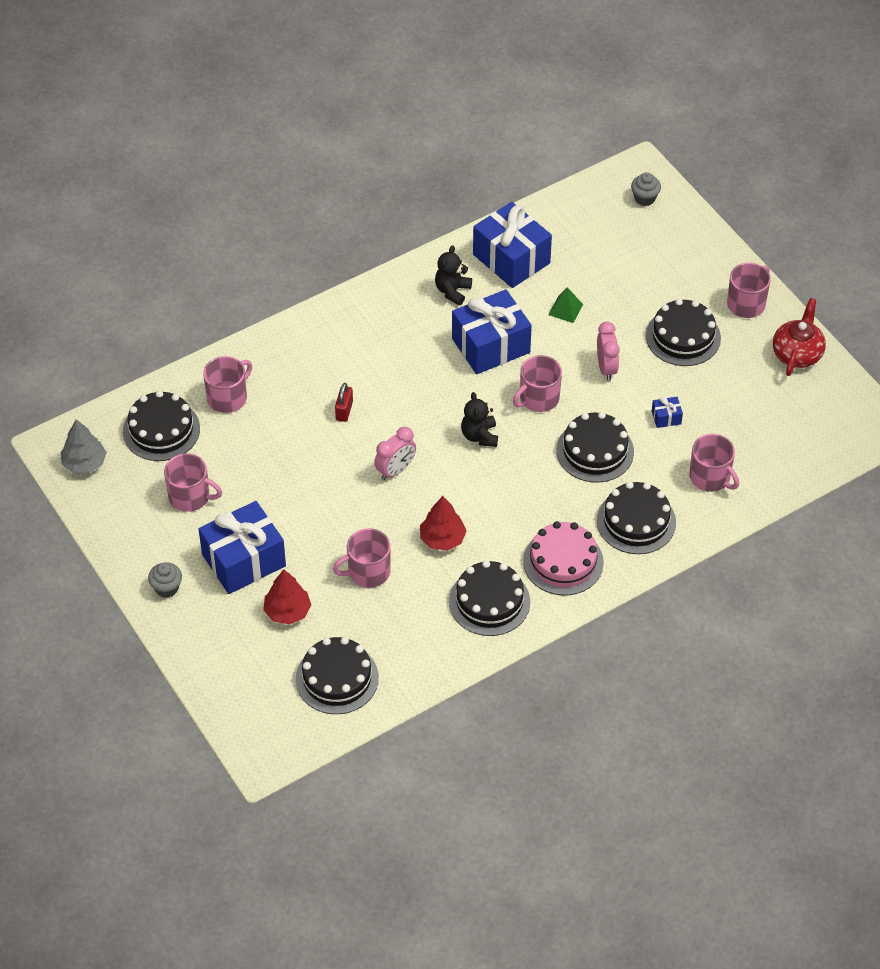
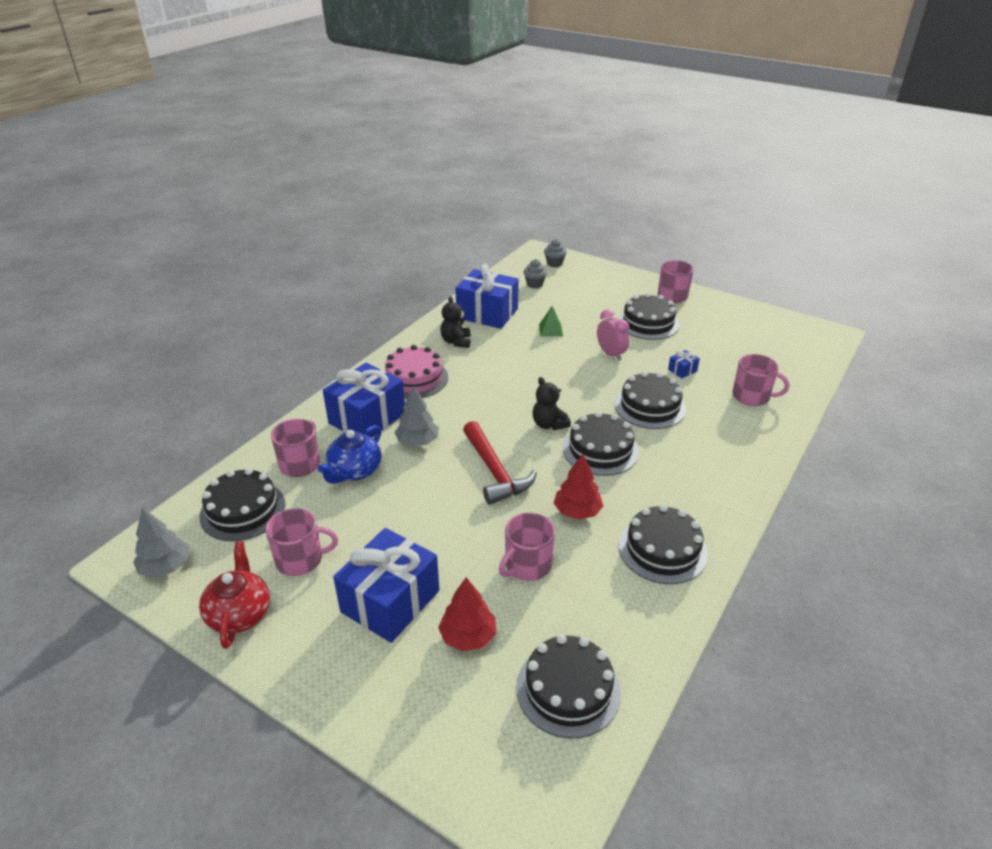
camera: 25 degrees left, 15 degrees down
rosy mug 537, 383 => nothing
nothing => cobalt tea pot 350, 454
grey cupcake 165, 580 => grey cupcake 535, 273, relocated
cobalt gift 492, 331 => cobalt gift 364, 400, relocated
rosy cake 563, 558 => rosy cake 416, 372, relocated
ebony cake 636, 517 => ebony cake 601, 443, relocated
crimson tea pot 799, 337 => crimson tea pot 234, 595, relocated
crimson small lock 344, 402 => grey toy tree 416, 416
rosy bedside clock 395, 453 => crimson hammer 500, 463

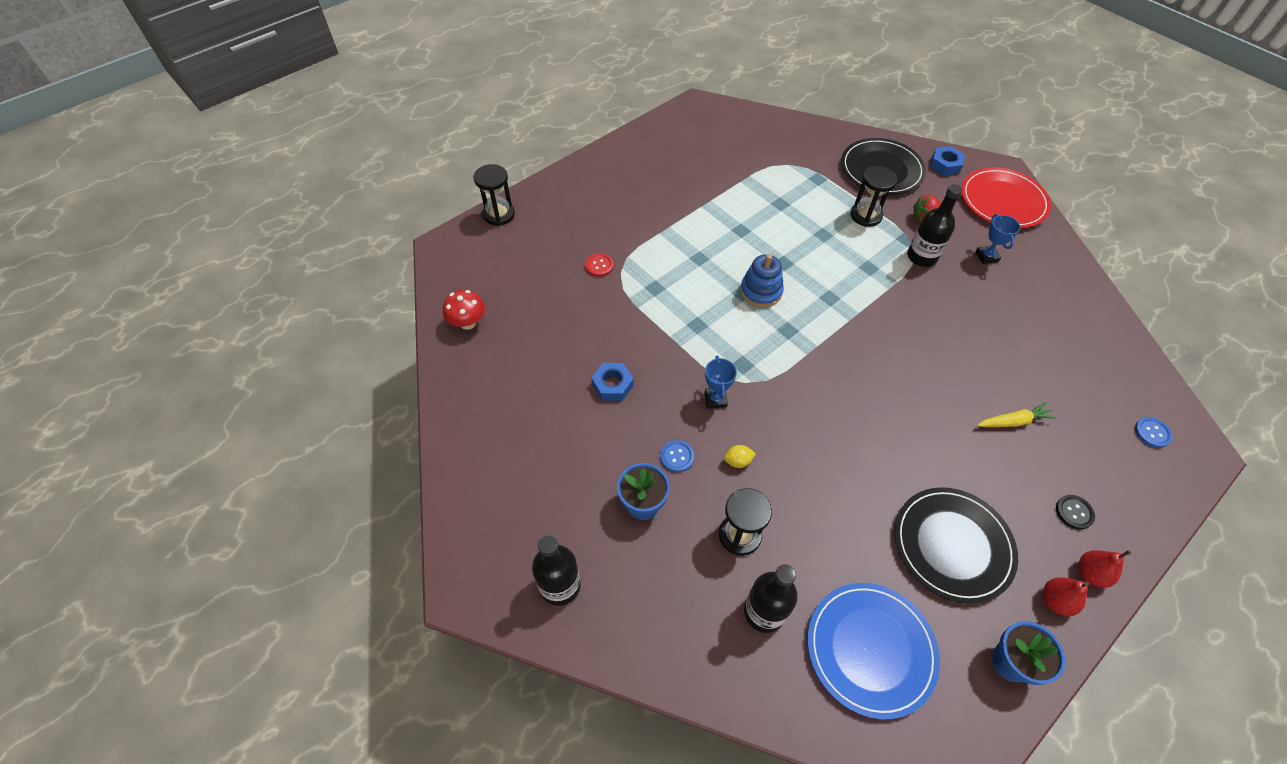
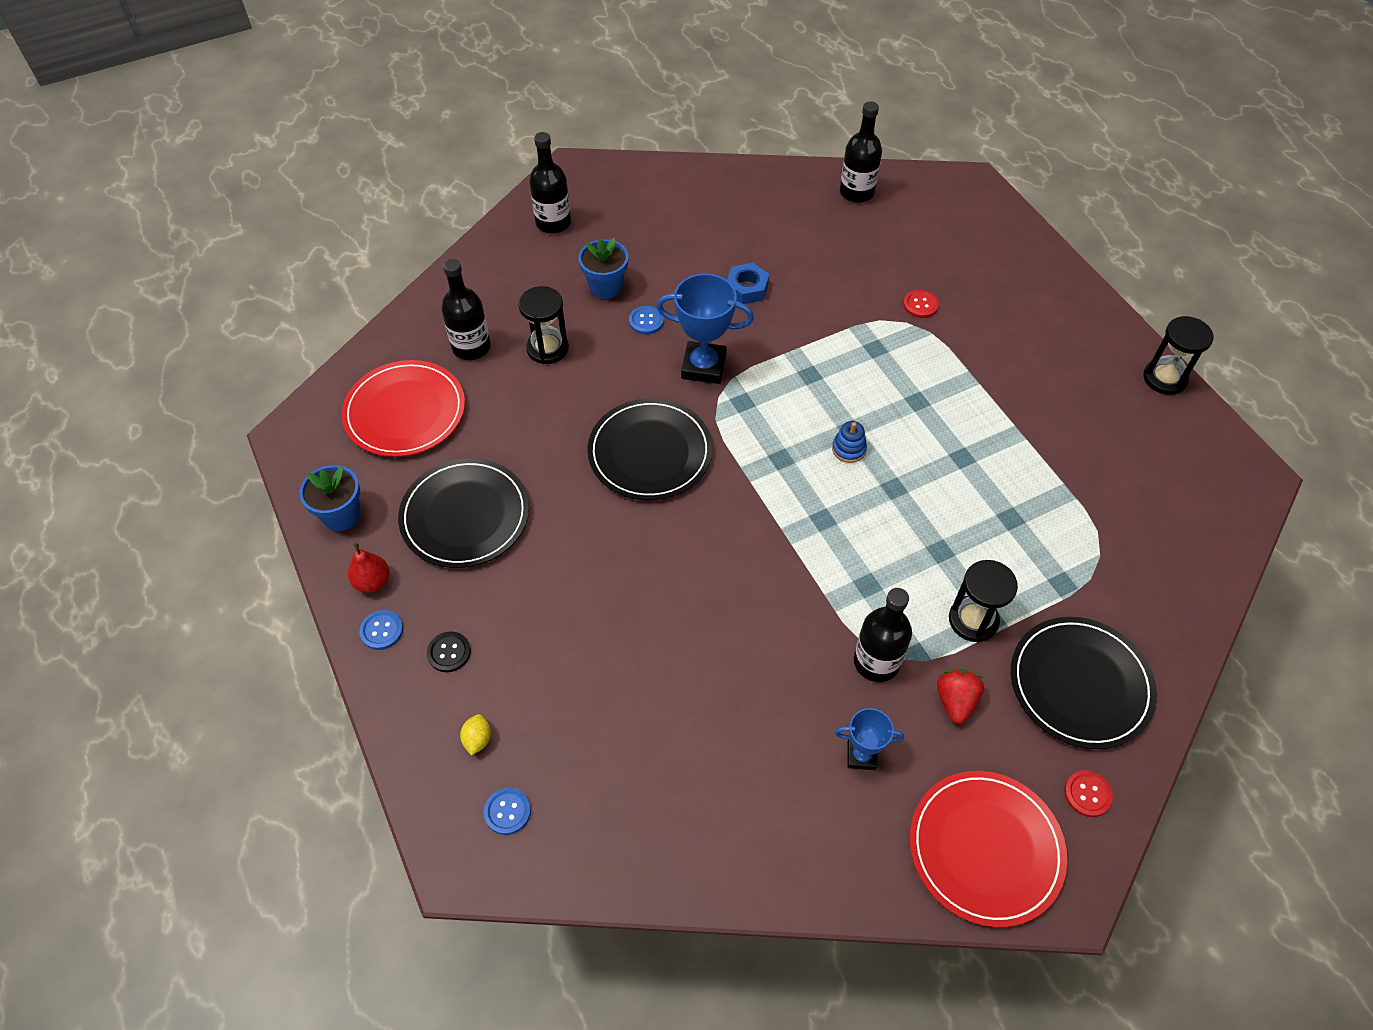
camera: 105 degrees right, 0 degrees up
golden root vegetable 1016, 414 => nothing
nothing => ebony plate 650, 449
ebony sand timer 494, 195 => ebony sand timer 1178, 355, relocated
golden lemon 740, 456 => golden lemon 475, 735, relocated
crimson toadstool 464, 310 => ebony flask 861, 152
cobalt hexagon nut 947, 161 => crimson shirt button 1088, 793
crimson pear fruit 1104, 569 => cobalt shirt button 381, 630
cobalt plate 874, 651 => crimson plate 403, 408
cobalt trophy 721, 382 => cobalt trophy 705, 328, x1.75
cobalt stacking toy 762, 281 => cobalt stacking toy 849, 442, x0.62

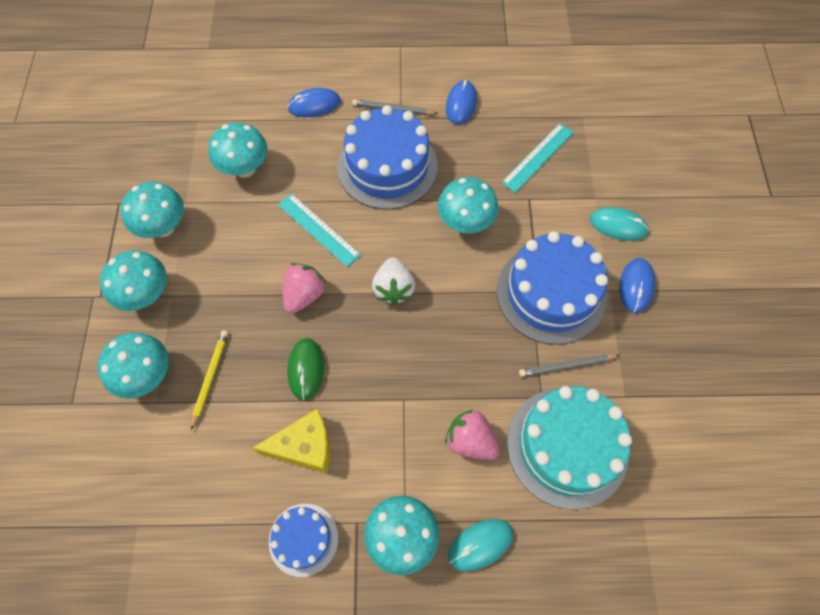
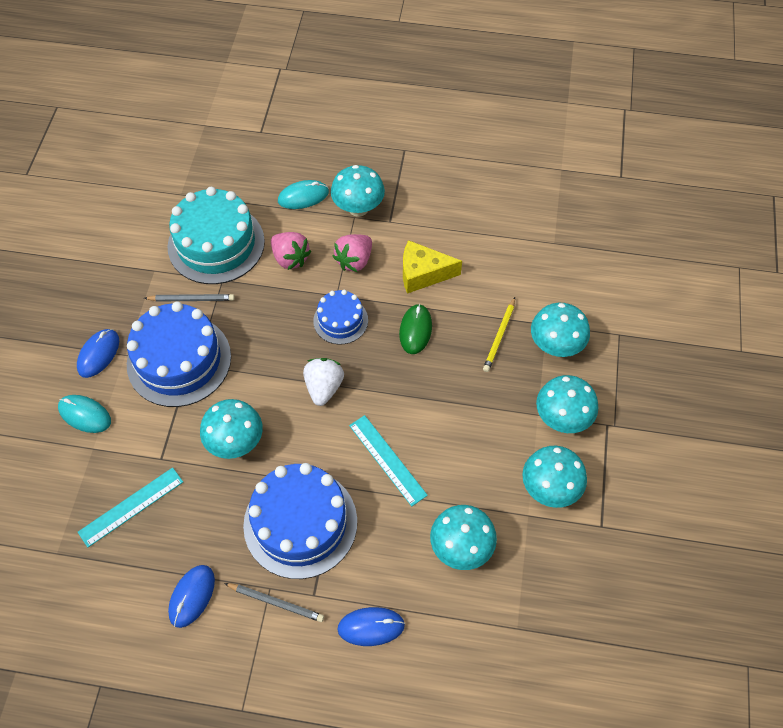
camera: 170 degrees left, 5 degrees down
cobalt cake 303, 540 => cobalt cake 340, 317, relocated
rosy berry 305, 288 => rosy berry 352, 253, relocated

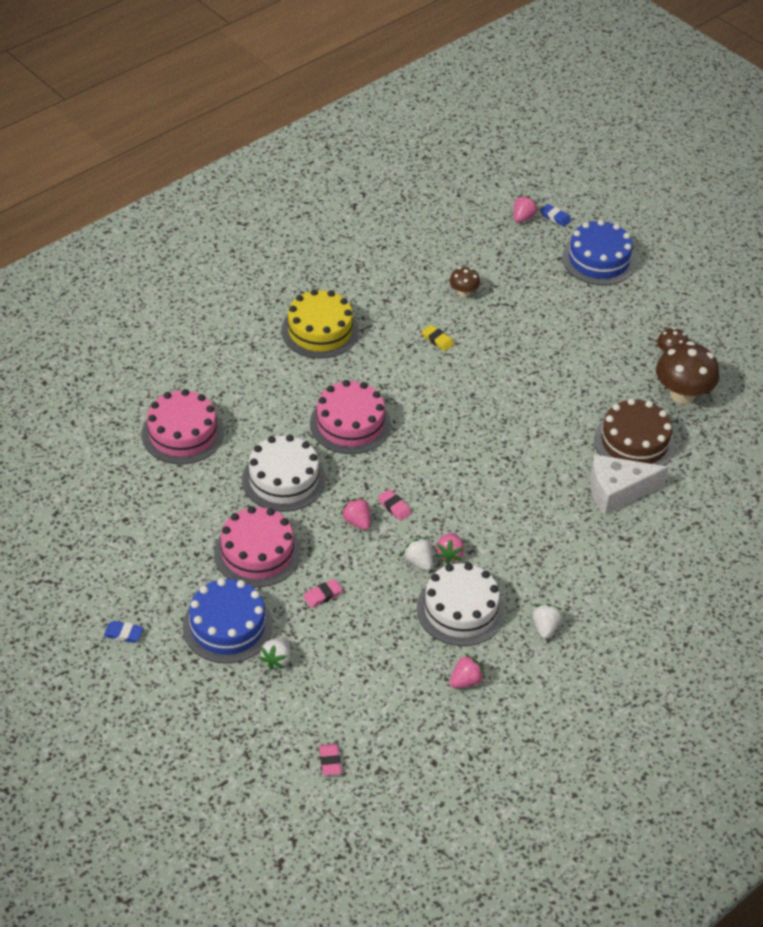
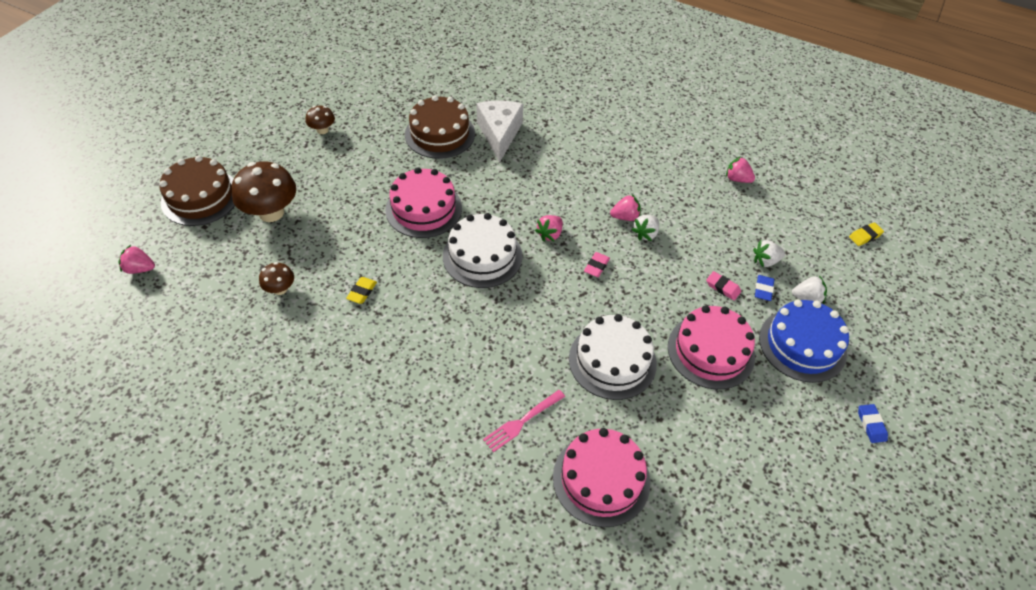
camera: 110 degrees left, 5 degrees up
golden cake 320, 324 => nothing
nothing => rosy dinner fork 524, 421
rosy cake 350, 417 => rosy cake 423, 202, relocated
rosy berry 355, 513 => rosy berry 549, 228, relocated
pure white cake 461, 604 => pure white cake 482, 250, relocated
pure white berry 547, 621 => pure white berry 769, 253, relocated
cobalt eraser 555, 215 => cobalt eraser 764, 288, relocated
brown toadstool 687, 372 => brown toadstool 263, 192, relocated
rosy eraser 330, 760 => golden eraser 866, 234
cobalt cake 599, 252 => brown cake 197, 190
pure white piece of cheese 629, 484 => pure white piece of cheese 499, 131, 150 degrees counterclockwise

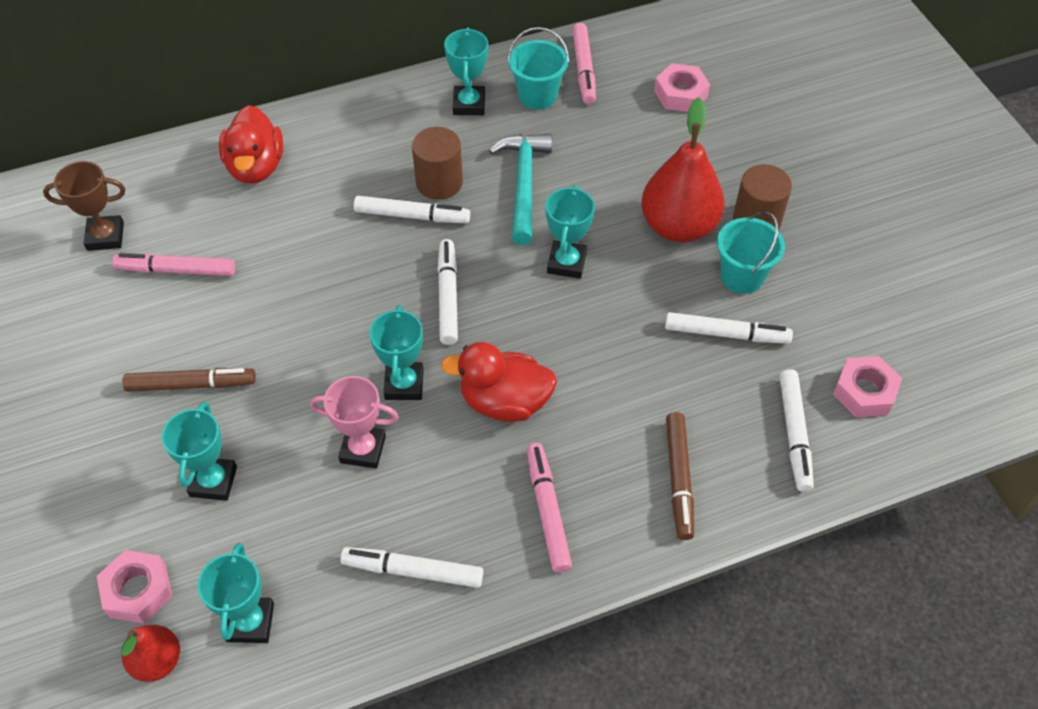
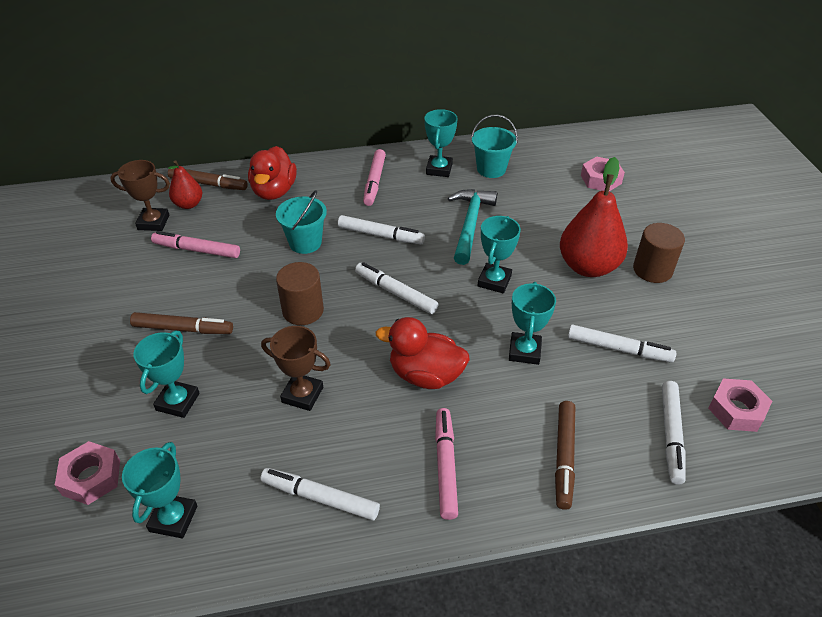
camera: 10 degrees right, 10 degrees down
nothing => brown felt pen 208, 179
crimson pear fruit 150, 653 => crimson pear fruit 185, 184, relocated
teal trophy 396, 352 => teal trophy 532, 323, relocated
brown cylinder 437, 163 => brown cylinder 300, 293, relocated
rosy felt pen 584, 63 => rosy felt pen 374, 177, relocated
teal pail 751, 252 => teal pail 301, 222, relocated
rosy trophy 354, 422 => brown trophy 296, 368
pure white felt pen 448, 292 => pure white felt pen 397, 288, 60 degrees counterclockwise

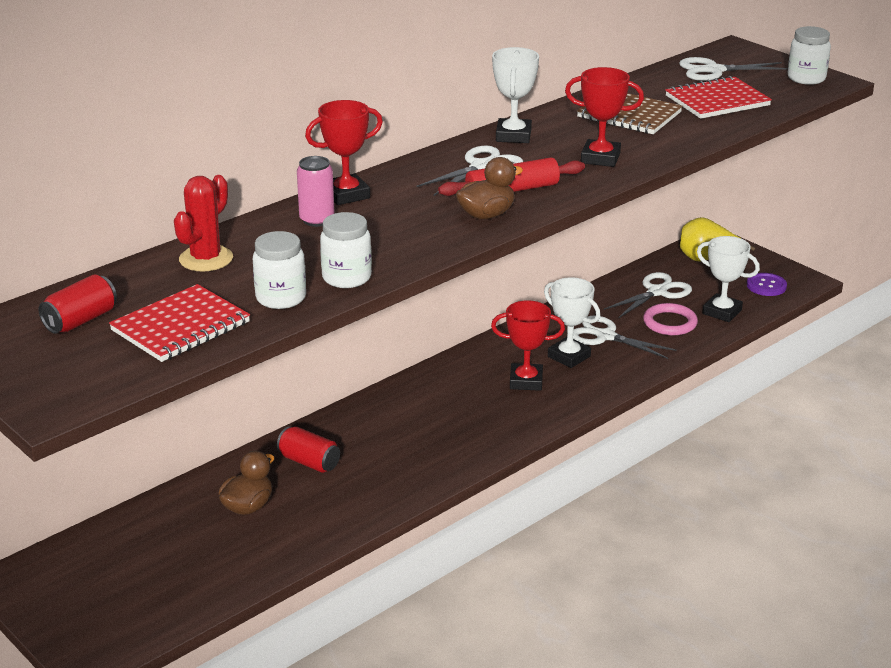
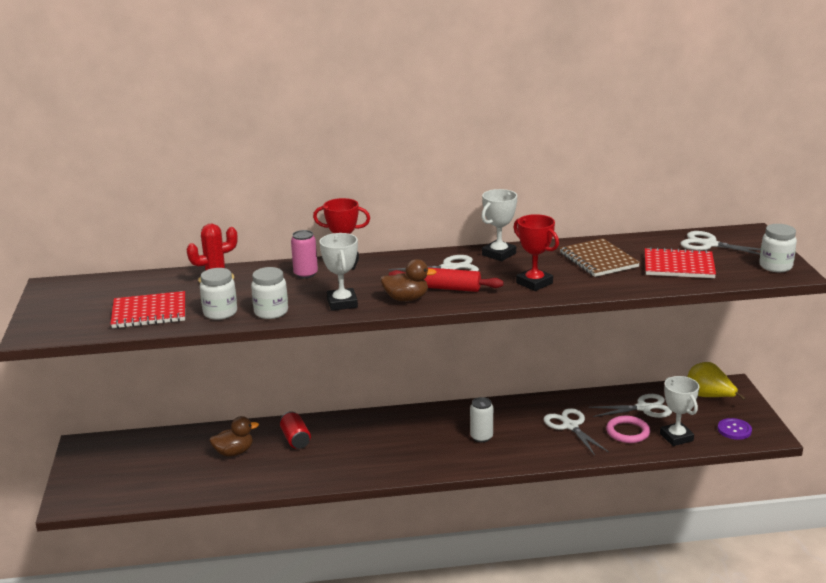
camera: 35 degrees right, 5 degrees down
crimson can 78, 304 => nothing
pure white trophy 572, 323 => pure white trophy 339, 272, relocated
crimson trophy 528, 345 => pure white can 481, 419

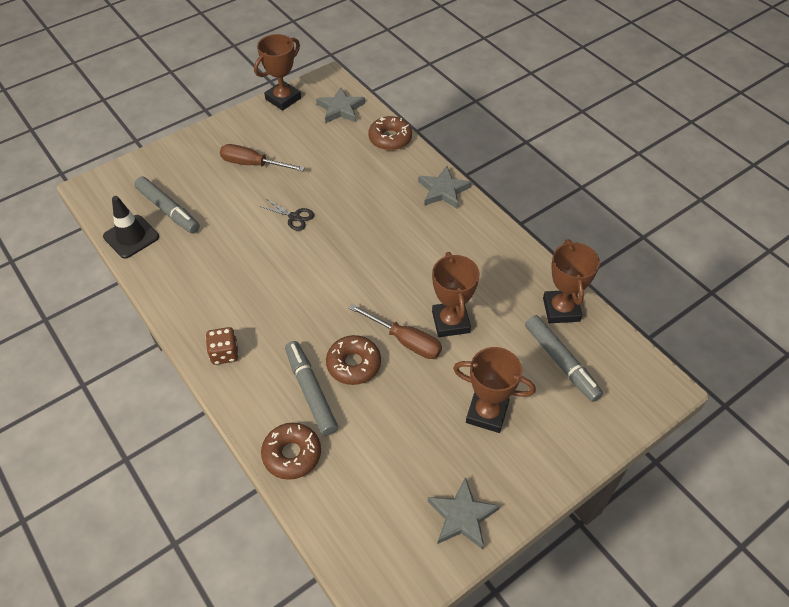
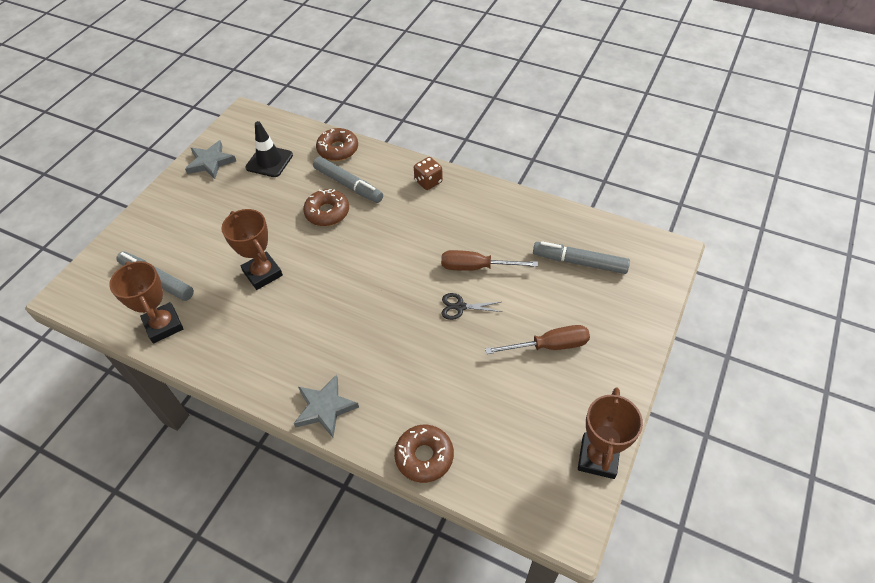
camera: 155 degrees right, 0 degrees up
grey five-pointed star 340, 105 => nothing
brown trophy 494, 390 => nothing
ebony traffic cone 131, 227 => ebony traffic cone 269, 149, relocated
brown hand screwdriver 395, 331 => brown hand screwdriver 489, 260, relocated

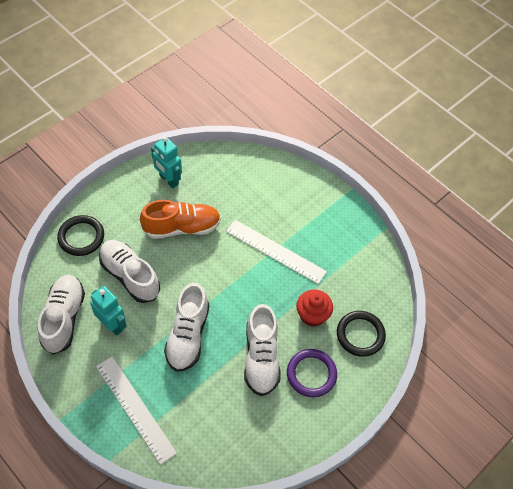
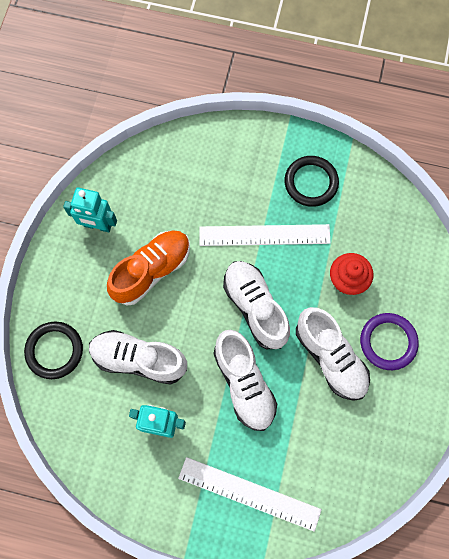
camera: 30 degrees left, 15 degrees up
pure white lace-up shoe 61, 315 => pure white lace-up shoe 256, 305, relocated
ebony hoop 361, 334 => ebony hoop 311, 181, relocated

